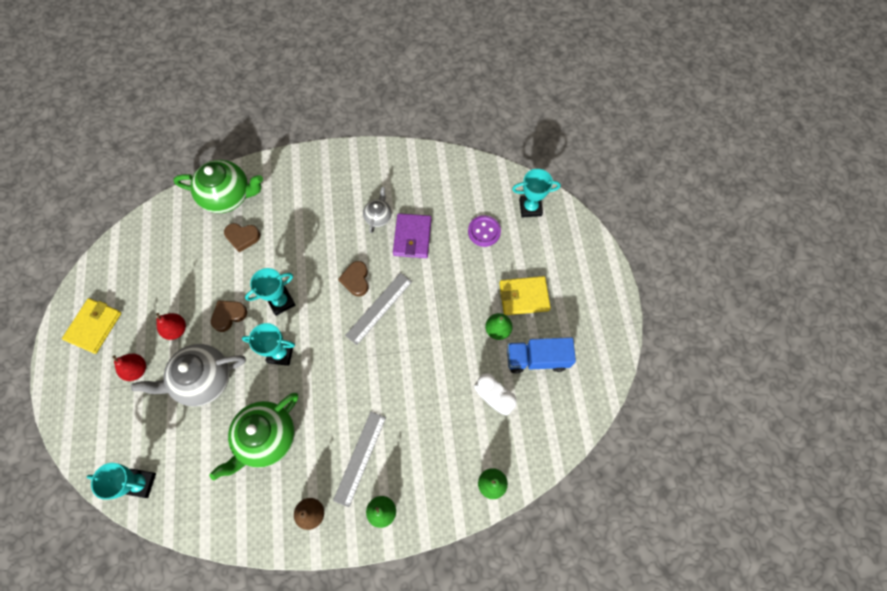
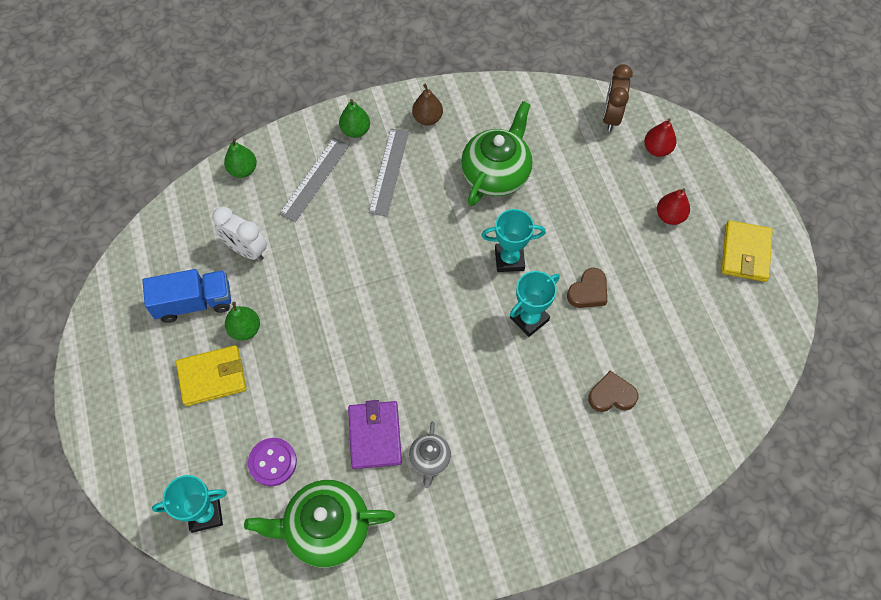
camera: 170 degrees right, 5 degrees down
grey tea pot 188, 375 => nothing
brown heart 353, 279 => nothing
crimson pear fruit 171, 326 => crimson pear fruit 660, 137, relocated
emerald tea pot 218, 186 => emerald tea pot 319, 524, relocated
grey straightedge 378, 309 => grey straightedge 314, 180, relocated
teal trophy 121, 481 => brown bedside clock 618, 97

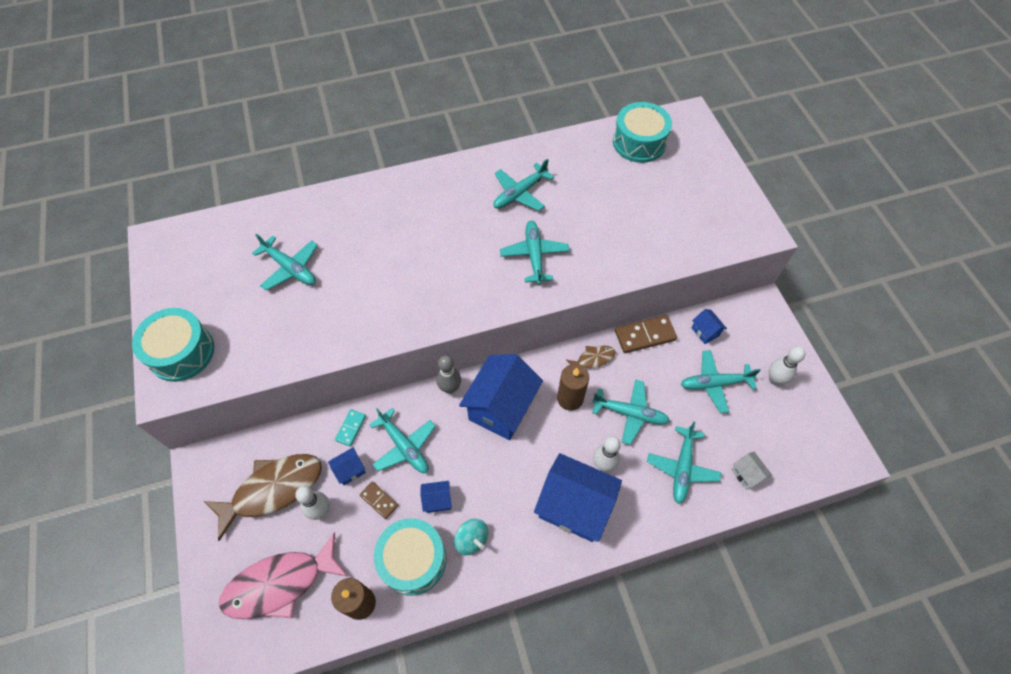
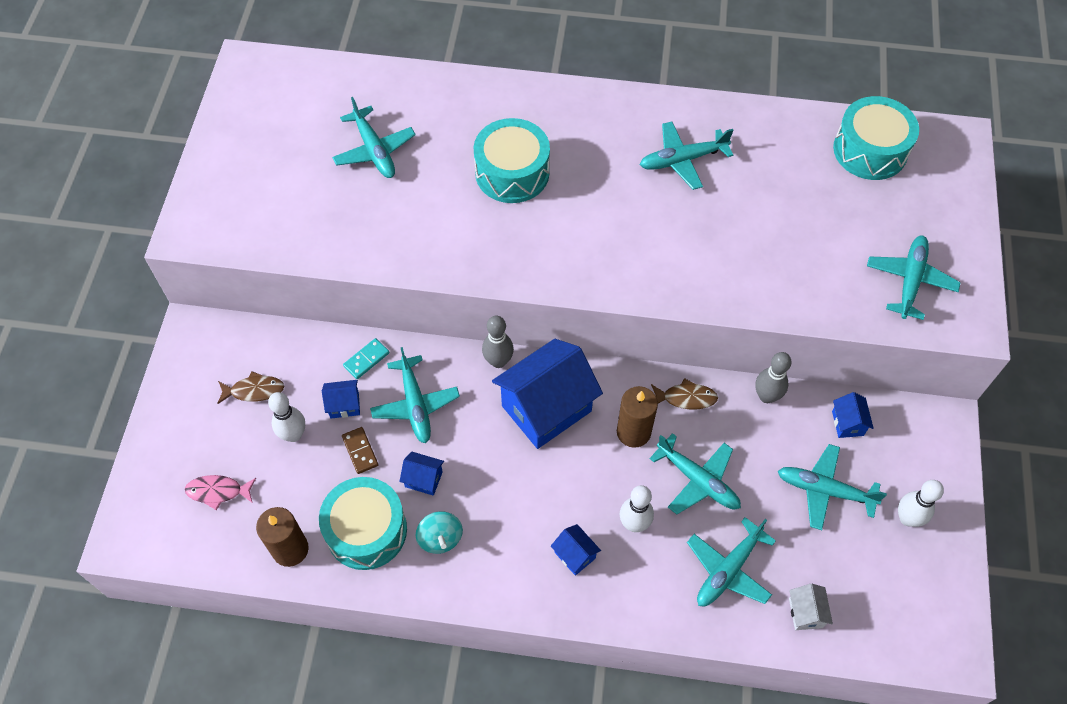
camera: 25 degrees right, 0 degrees up
teal toy drum 173, 345 => teal toy drum 512, 160, relocated
teal plane 534, 253 => teal plane 914, 277, relocated
brown domino 646, 334 => grey bowling pin 773, 377
brown fish figure 262, 497 => brown fish figure 250, 387, x0.48
rosy fish figure 284, 575 => rosy fish figure 220, 492, x0.48
cobalt house 578, 497 => cobalt house 576, 550, x0.43

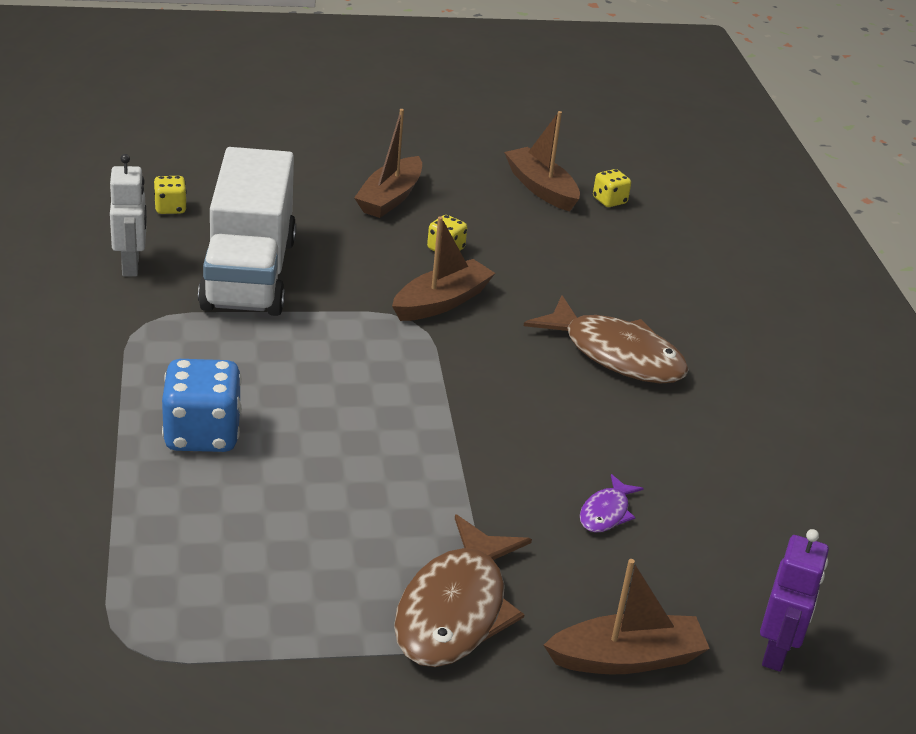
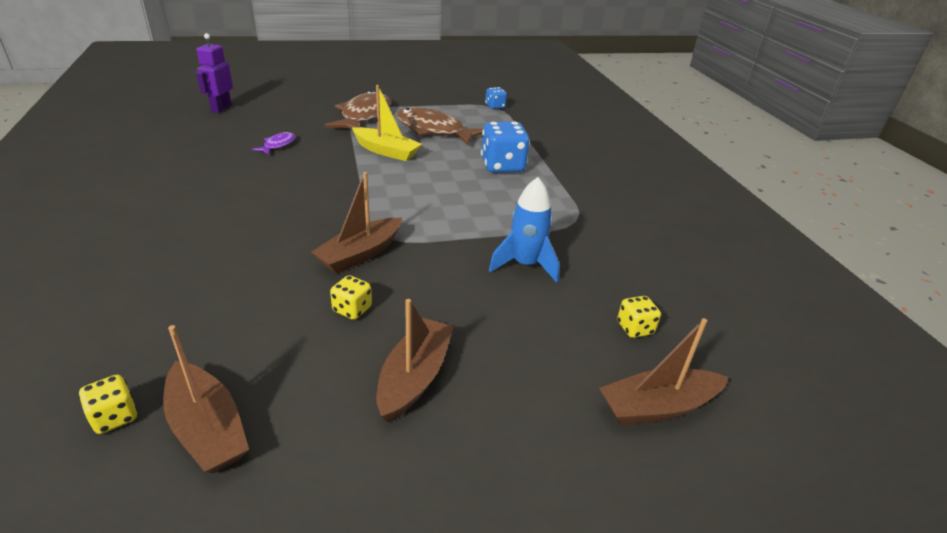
camera: 175 degrees right, 0 degrees up
pure white robot figure 128, 215 => nothing
nothing => golden sailboat 387, 123
nothing => cobalt dice 496, 98
brown fish figure 606, 339 => brown fish figure 439, 126, relocated
brown sailboat 627, 616 => brown sailboat 663, 371, relocated
pure white toy truck 247, 231 => cobalt spaceship 524, 230

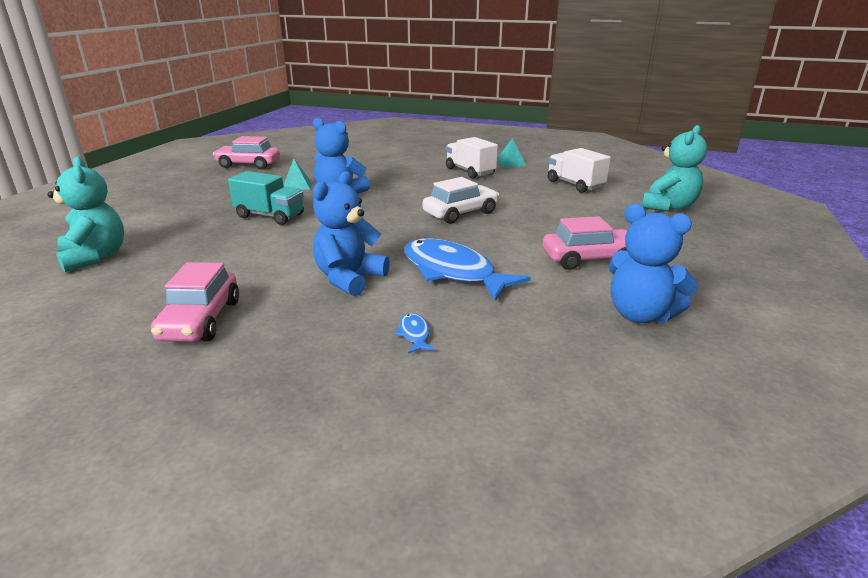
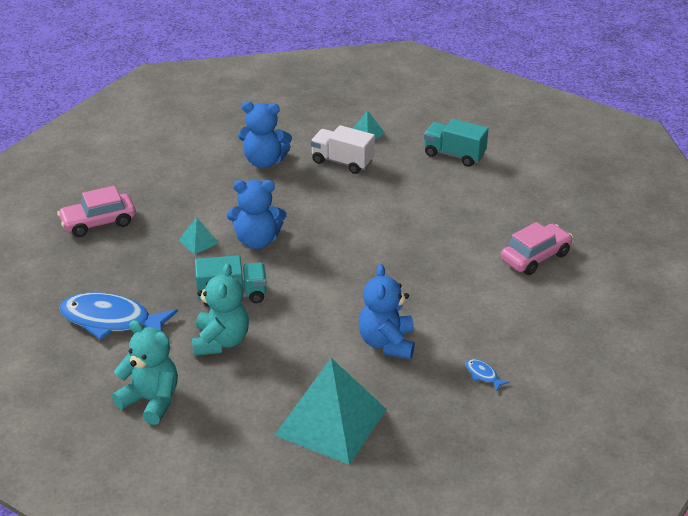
camera: 30 degrees left, 10 degrees up
pure white car 460, 200 => nothing
cobalt fish figure 467, 269 => cobalt fish figure 118, 316, relocated
cobalt stuffed bear 654, 263 => cobalt stuffed bear 265, 134, relocated
teal stuffed bear 674, 168 => teal stuffed bear 220, 309, relocated
rosy car 195, 302 => teal pyramid shape 330, 411
pure white toy truck 579, 170 => teal toy truck 456, 143

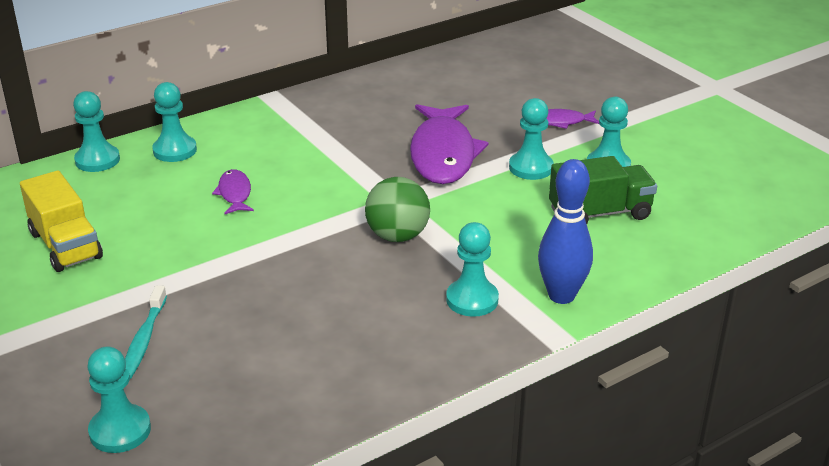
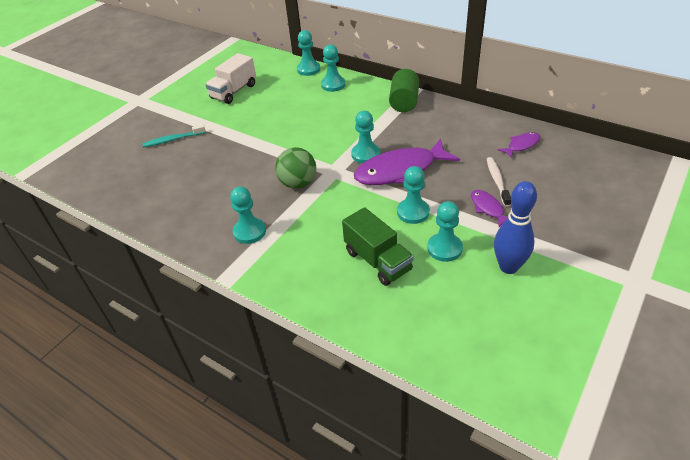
camera: 70 degrees right, 10 degrees up
nothing => emerald cylinder 404, 90
nothing => pure white dental brush 499, 182
teal game pawn 119, 400 => teal game pawn 365, 137, relocated
purple fish figure 233, 191 => purple fish figure 519, 145, relocated
cobalt bowling pin 565, 231 => cobalt bowling pin 515, 227, relocated
golden toy truck 61, 221 => pure white toy truck 230, 78

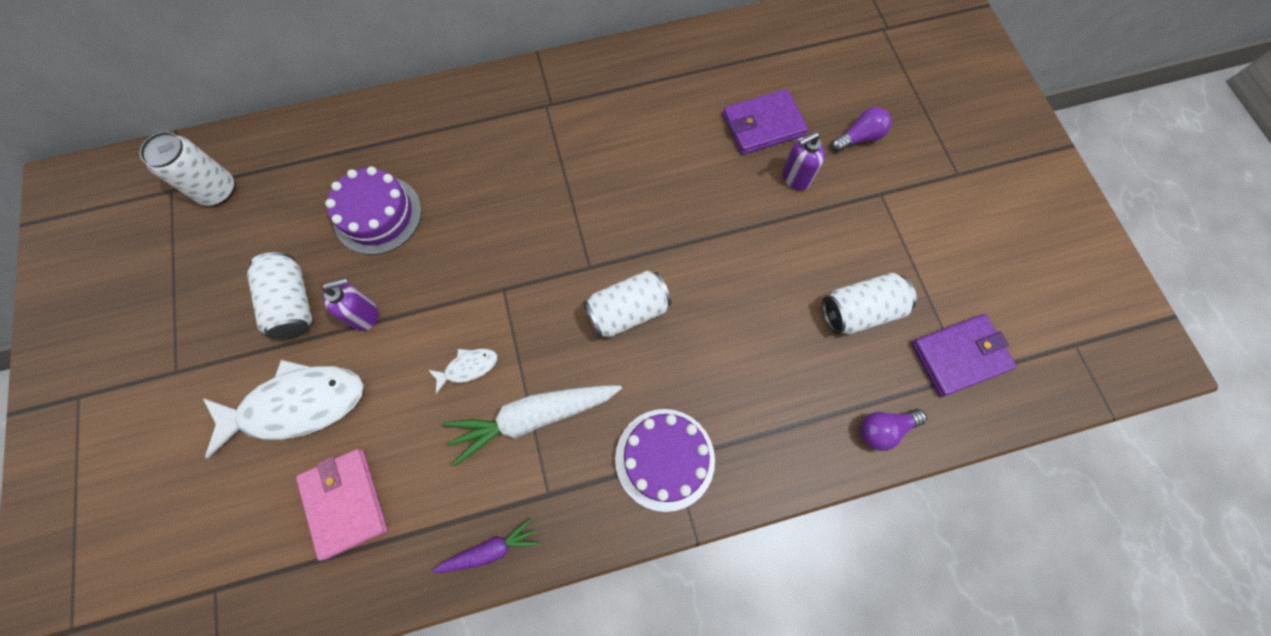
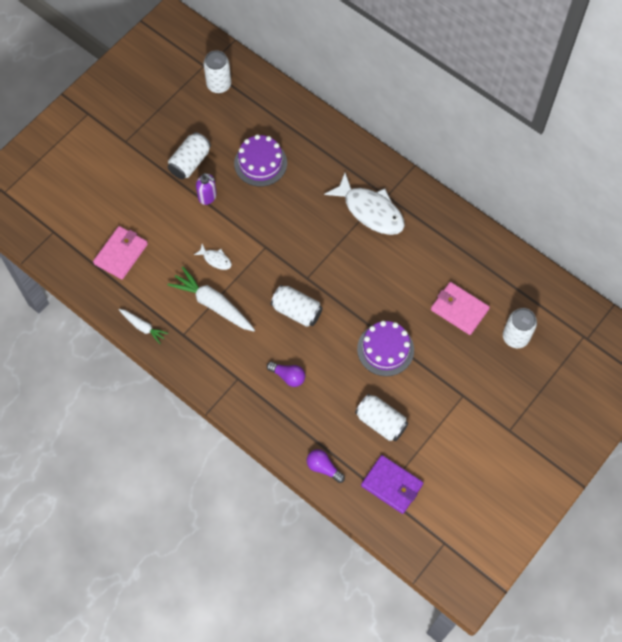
camera: 55 degrees right, 5 degrees down
purple soap dispenser 803, 161 => nothing
nothing => pure white can 520, 328
pure white fish figure 283, 409 => pure white fish figure 364, 204, relocated
purple cake 665, 460 => purple cake 385, 348, relocated
purple lightbulb 861, 129 => purple lightbulb 286, 374, relocated
purple root vegetable 486, 545 => pure white root vegetable 143, 326
purple wallet 765, 122 => rosy wallet 460, 308

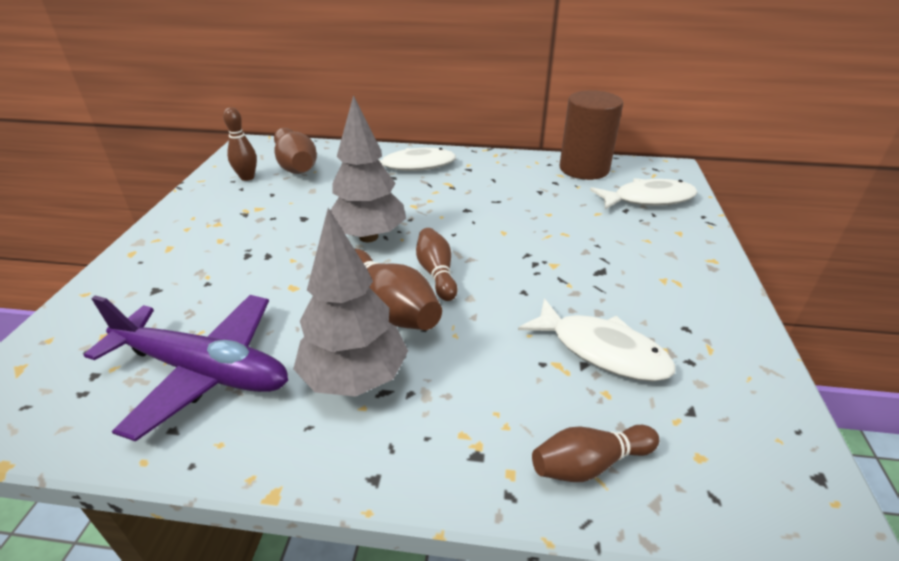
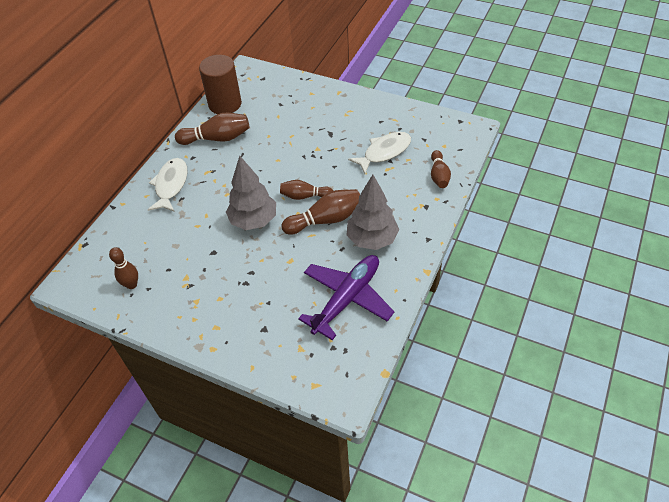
camera: 70 degrees left, 15 degrees up
pure white fish figure 643, 193 => nothing
brown bowling pin 295, 151 => brown bowling pin 212, 128, relocated

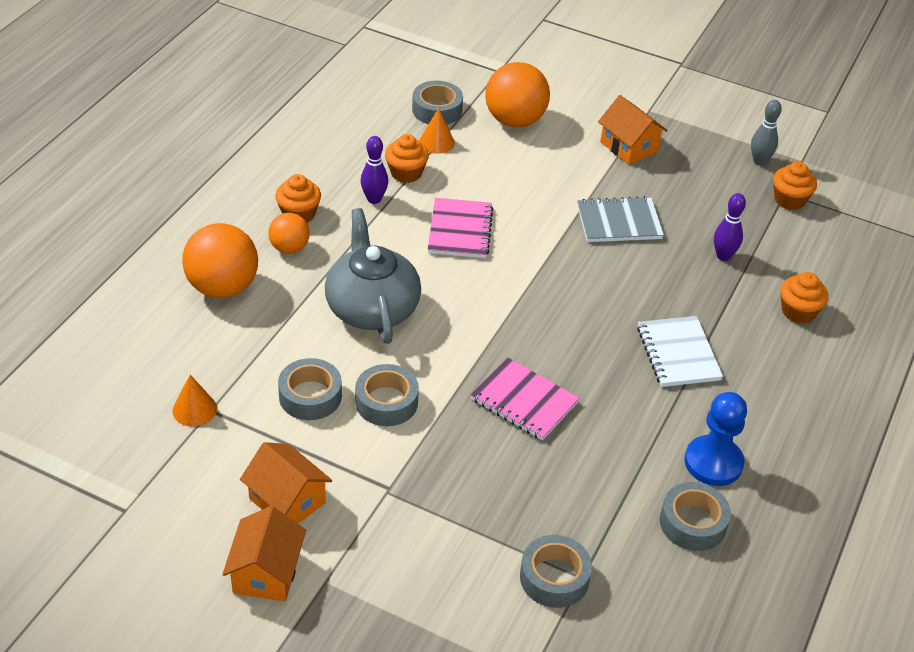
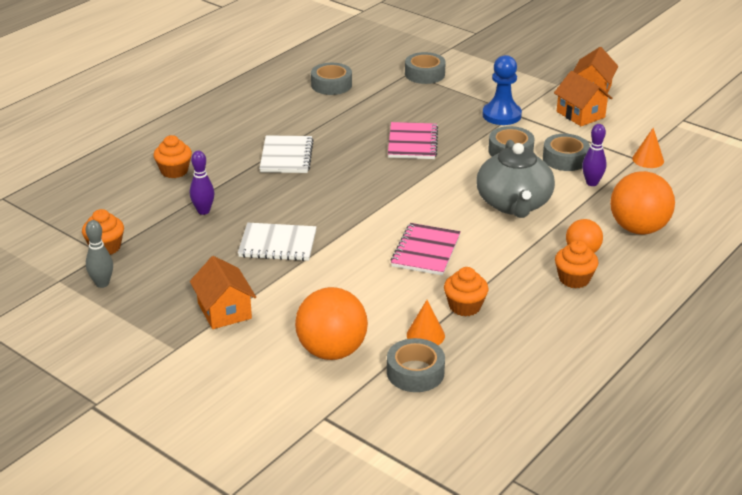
camera: 165 degrees left, 10 degrees down
purple bowling pin 374, 170 => purple bowling pin 594, 155, relocated
cobalt game pawn 716, 439 => cobalt game pawn 502, 90, relocated
grey notepad 620, 219 => pure white notepad 277, 242
rosy notepad 525, 399 => rosy notepad 413, 140, 45 degrees clockwise

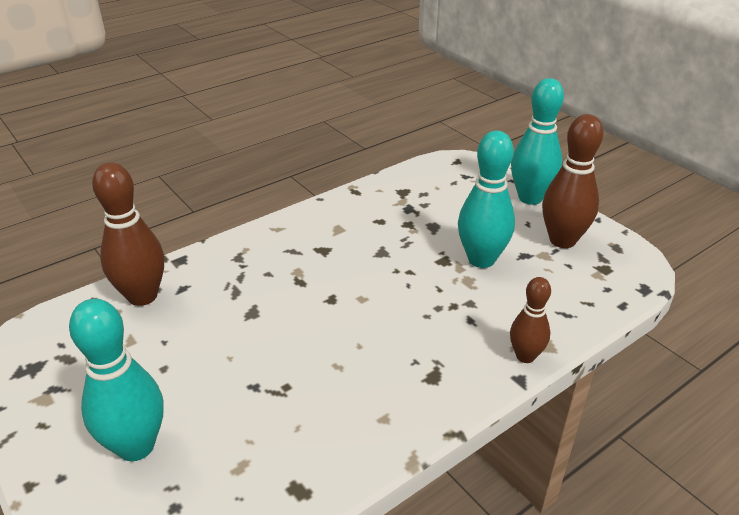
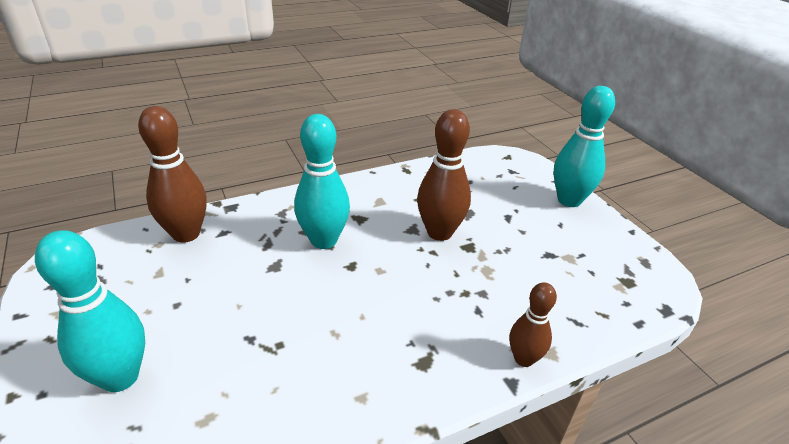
camera: 10 degrees right, 0 degrees up
teal bowling pin 486, 199 => teal bowling pin 322, 181, relocated
brown bowling pin 573, 181 => brown bowling pin 444, 175, relocated

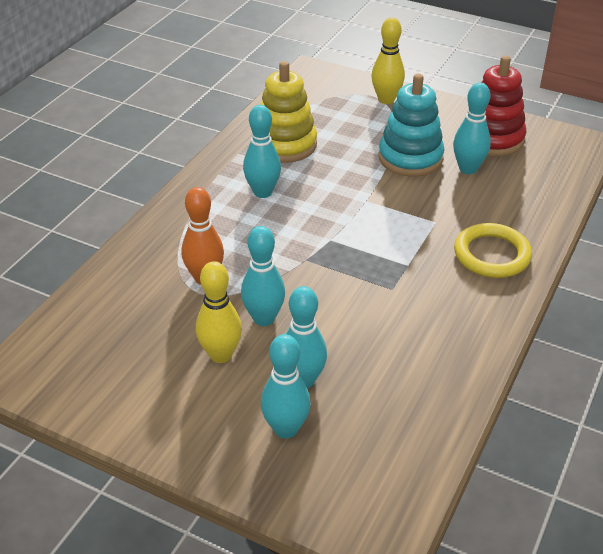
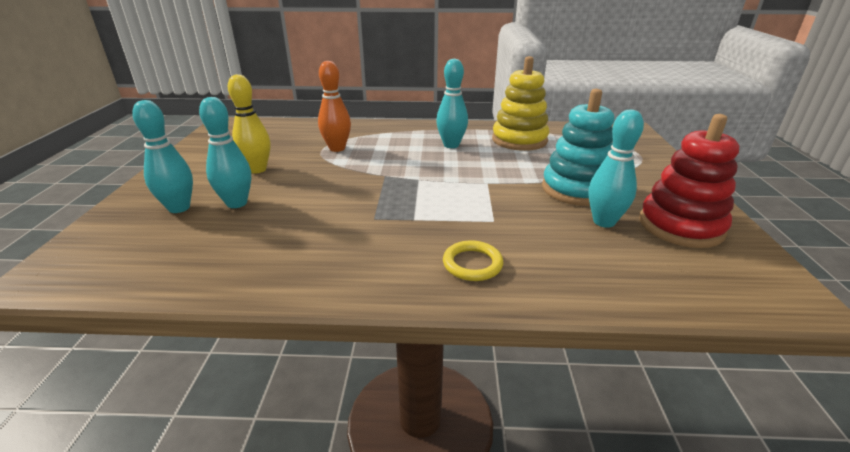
camera: 65 degrees right, 10 degrees down
teal bowling pin 263, 276 => nothing
golden bowling pin 388, 60 => nothing
golden hoop 493, 250 => golden hoop 473, 260, x0.65

